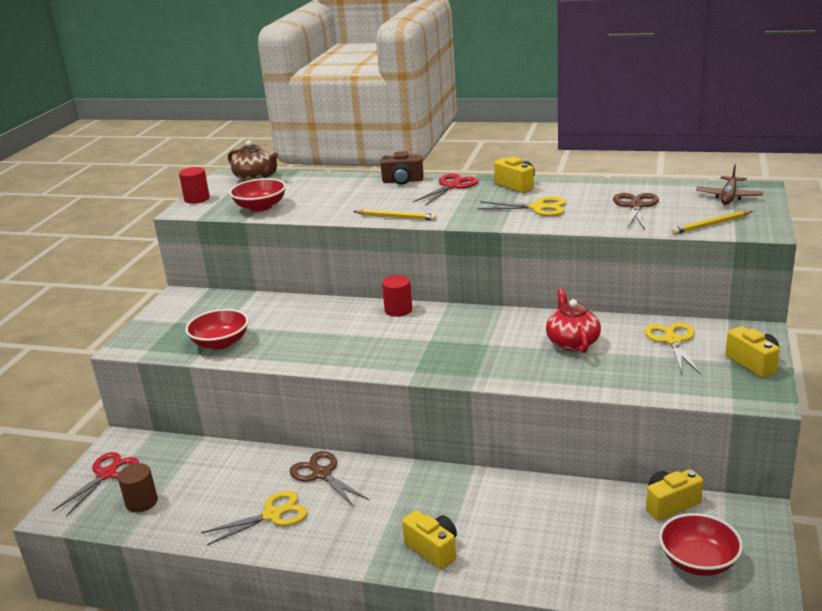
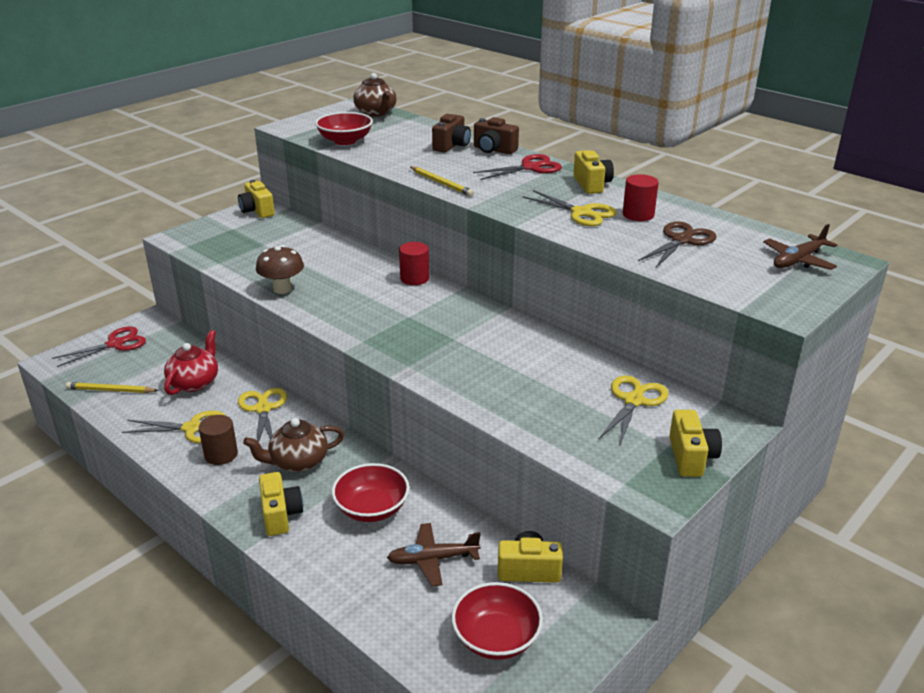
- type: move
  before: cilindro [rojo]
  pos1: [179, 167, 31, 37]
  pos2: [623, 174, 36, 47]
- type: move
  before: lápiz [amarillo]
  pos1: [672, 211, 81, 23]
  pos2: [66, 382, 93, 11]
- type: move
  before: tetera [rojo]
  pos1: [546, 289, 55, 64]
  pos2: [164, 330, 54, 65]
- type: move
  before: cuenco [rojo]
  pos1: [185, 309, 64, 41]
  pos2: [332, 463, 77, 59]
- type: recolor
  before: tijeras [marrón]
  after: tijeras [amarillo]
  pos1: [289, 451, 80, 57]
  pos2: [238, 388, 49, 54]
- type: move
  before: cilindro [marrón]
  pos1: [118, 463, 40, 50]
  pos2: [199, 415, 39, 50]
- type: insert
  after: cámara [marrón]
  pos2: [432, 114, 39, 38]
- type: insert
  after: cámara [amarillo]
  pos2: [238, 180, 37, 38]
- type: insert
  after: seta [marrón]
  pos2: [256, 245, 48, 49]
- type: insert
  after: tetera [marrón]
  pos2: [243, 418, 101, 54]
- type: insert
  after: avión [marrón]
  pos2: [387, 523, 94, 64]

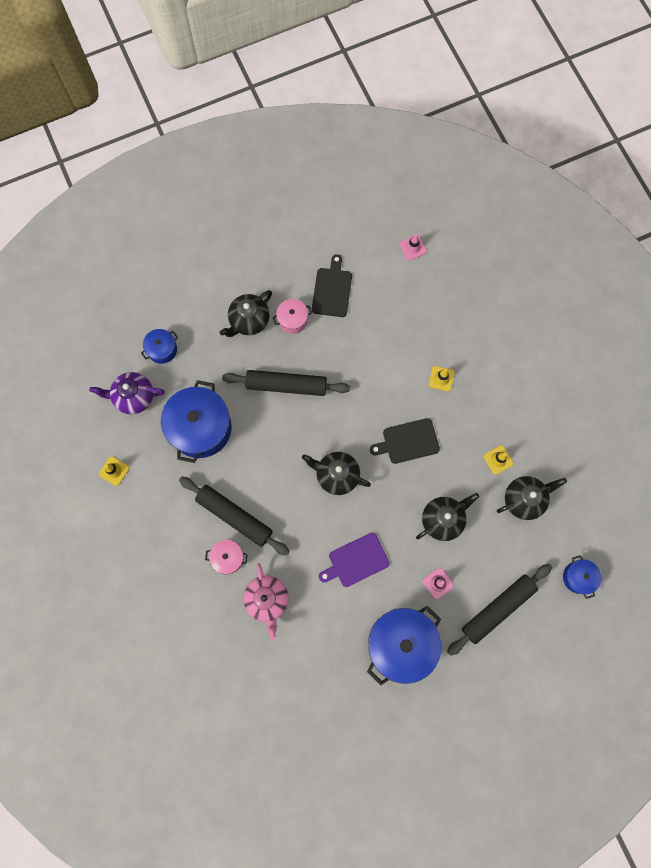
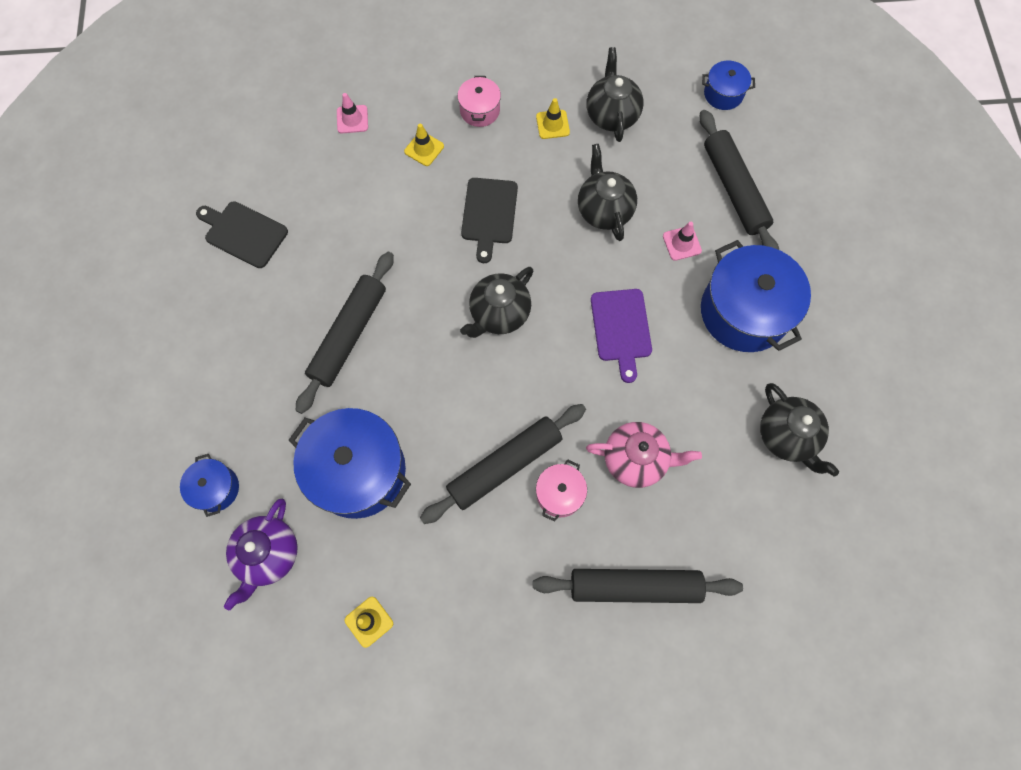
- type: move
  before: cono de tráfico [rosa]
  pos1: [399, 234, 28, 27]
  pos2: [337, 93, 31, 40]
- type: move
  before: tetera [negro]
  pos1: [219, 290, 53, 47]
  pos2: [760, 383, 79, 93]
- type: move
  before: olla [rosa]
  pos1: [273, 299, 39, 35]
  pos2: [457, 76, 44, 51]
- type: insert
  after: rodillo [negro]
  pos2: [533, 569, 210, 34]

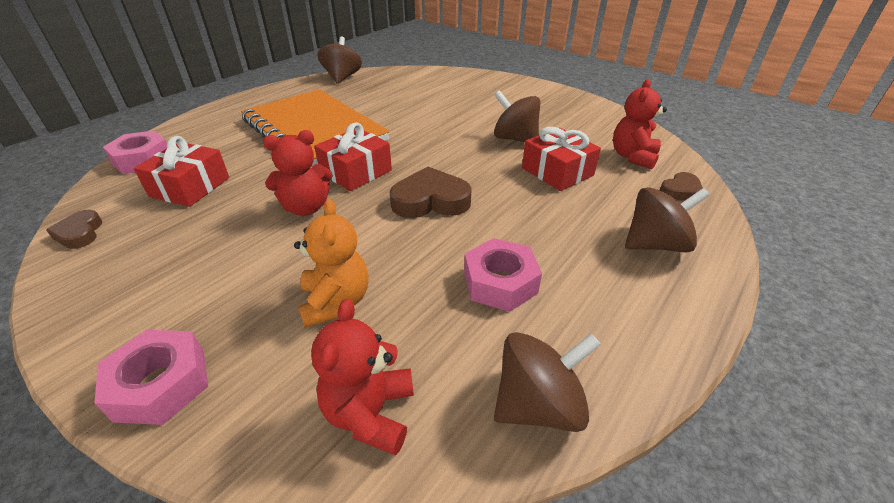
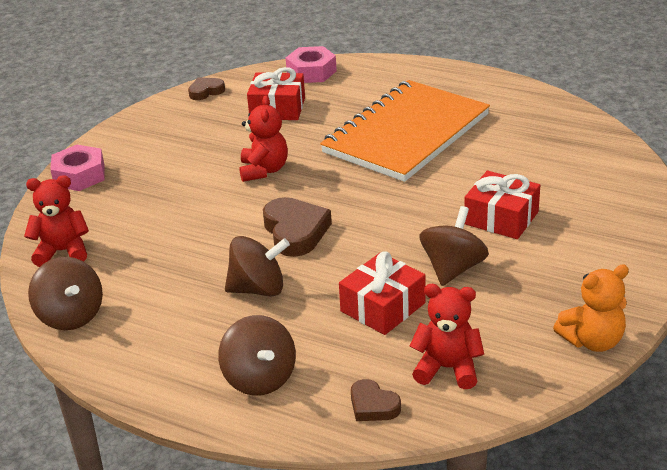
- type: move
  before: peonza [marrón]
  pos1: [318, 36, 44, 48]
  pos2: [225, 236, 65, 61]
- type: move
  before: regalo [rojo]
  pos1: [314, 122, 78, 69]
  pos2: [464, 171, 76, 68]
- type: rotate
  before: osito [rojo]
  pos1: [263, 130, 70, 86]
  pos2: [239, 95, 49, 87]
  turn: -150
- type: move
  before: osito [naranja]
  pos1: [294, 199, 75, 129]
  pos2: [553, 264, 76, 88]
- type: delete
  before: tuerca [rosa]
  pos1: [464, 238, 78, 74]

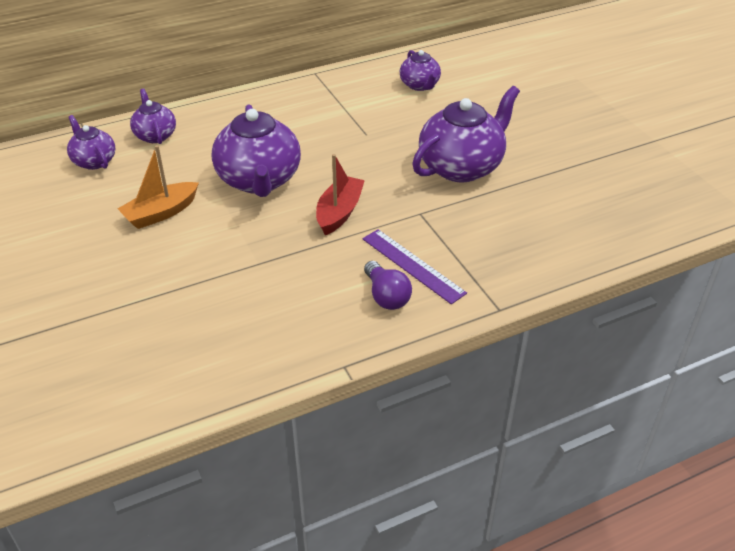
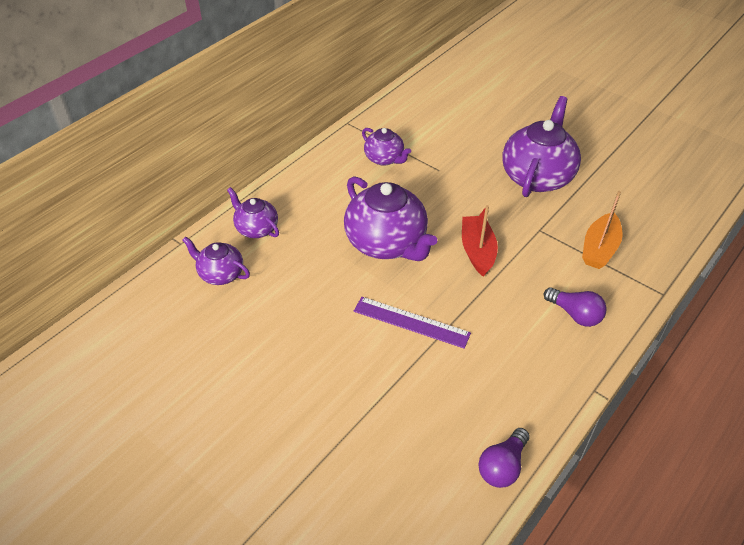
- type: move
  before: tetera [morado]
  pos1: [400, 50, 41, 41]
  pos2: [362, 128, 49, 38]
- type: move
  before: barco [naranja]
  pos1: [118, 145, 81, 84]
  pos2: [582, 191, 41, 78]
- type: move
  before: regla [morado]
  pos1: [362, 229, 105, 75]
  pos2: [354, 297, 117, 52]
- type: insert
  after: bombilla [morado]
  pos2: [478, 428, 52, 60]

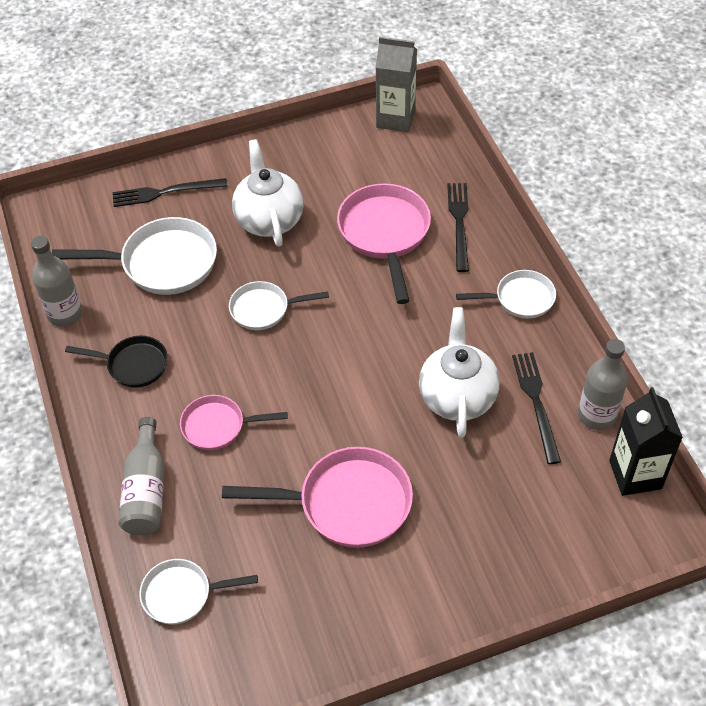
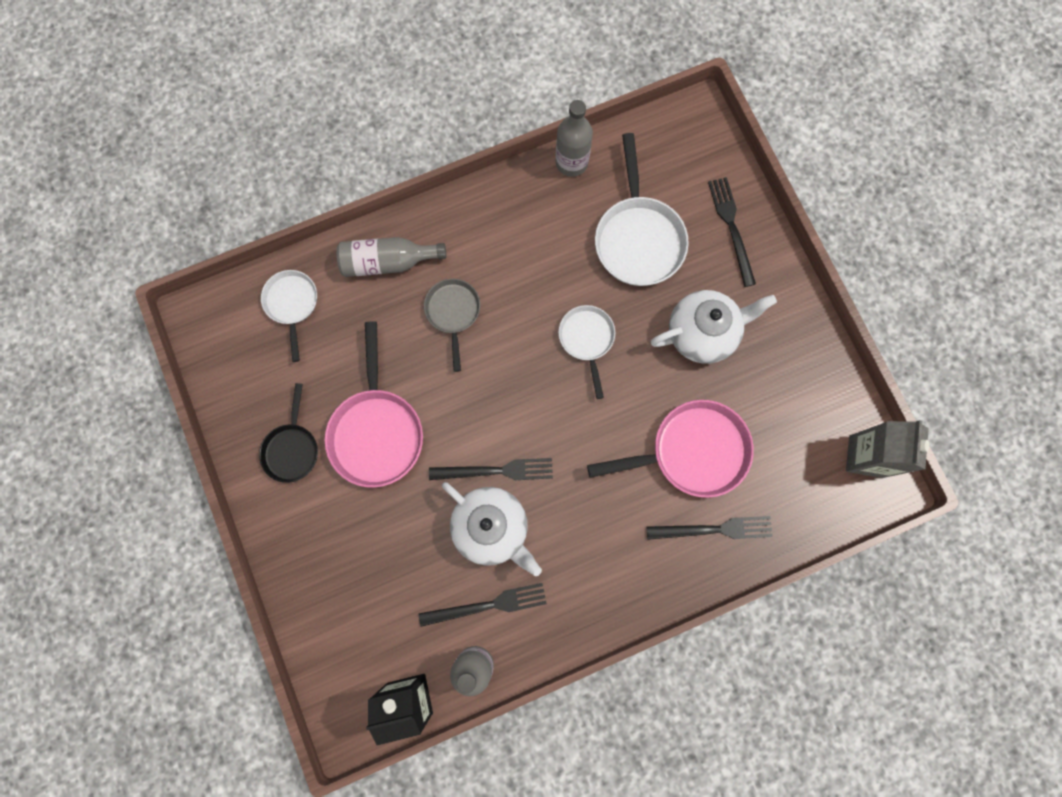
- type: delete
  before: sartén [blanco]
  pos1: [456, 270, 100, 49]
- type: rotate
  before: tetera [blanco]
  pos1: [419, 307, 81, 131]
  pos2: [442, 482, 100, 94]
  turn: 45
- type: move
  before: sartén [negro]
  pos1: [65, 336, 103, 52]
  pos2: [259, 383, 59, 100]
- type: recolor
  before: sartén [rosa]
  after: sartén [gris]
  pos1: [180, 395, 108, 55]
  pos2: [424, 279, 56, 93]
- type: insert
  after: tenedor [negro]
  pos2: [429, 458, 124, 22]

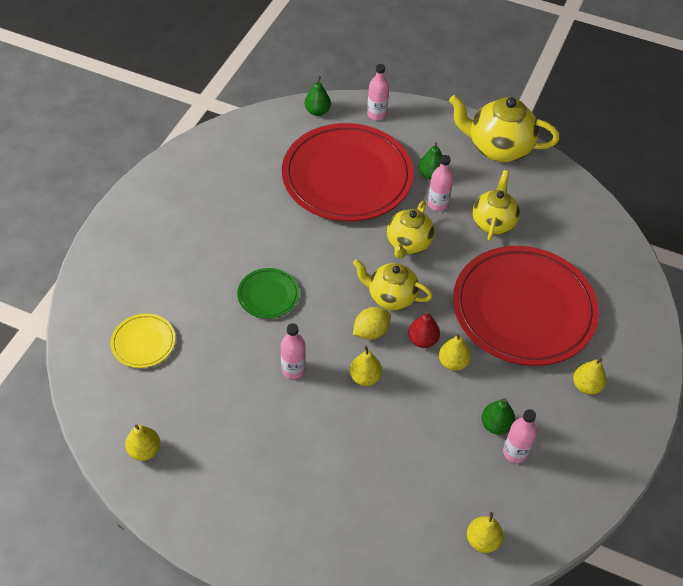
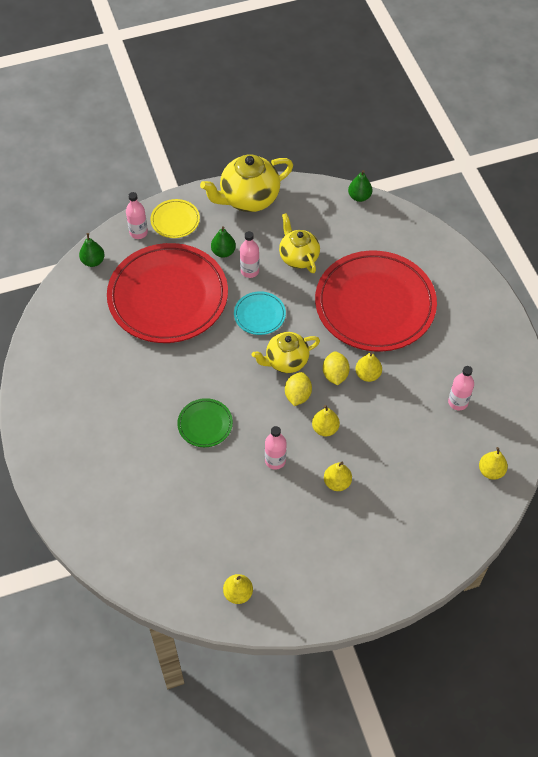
- type: replace
  before: tetera [amarillo]
  after: plato [turquesa]
  pos1: [387, 201, 48, 57]
  pos2: [234, 291, 52, 44]
- type: replace
  before: pera [rojo]
  after: limón [amarillo]
  pos1: [408, 311, 32, 37]
  pos2: [323, 351, 27, 35]
- type: move
  before: plato [amarillo]
  pos1: [111, 314, 64, 54]
  pos2: [150, 199, 50, 39]
- type: move
  before: pera [amarillo]
  pos1: [573, 358, 34, 37]
  pos2: [324, 462, 28, 29]
- type: move
  before: pera [verde]
  pos1: [481, 398, 34, 37]
  pos2: [348, 170, 24, 32]

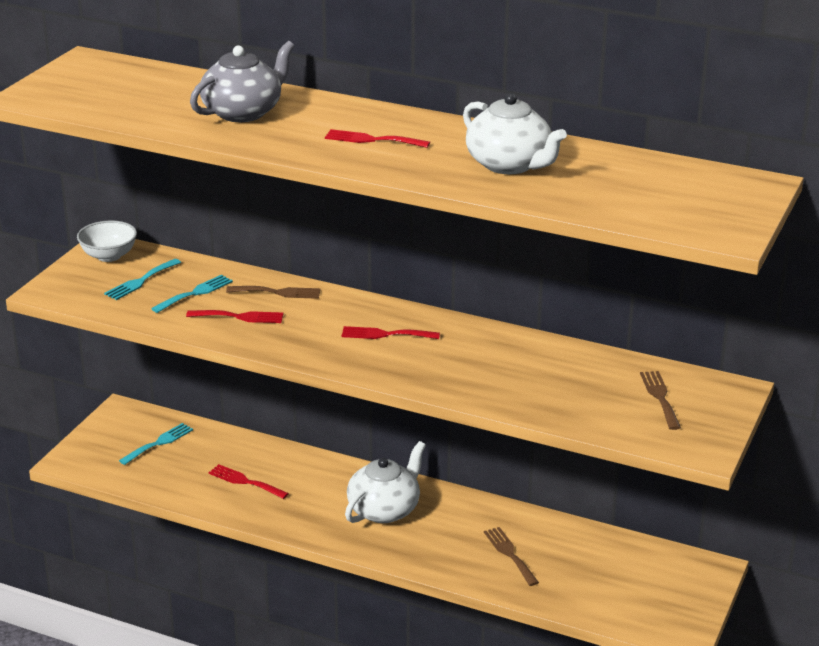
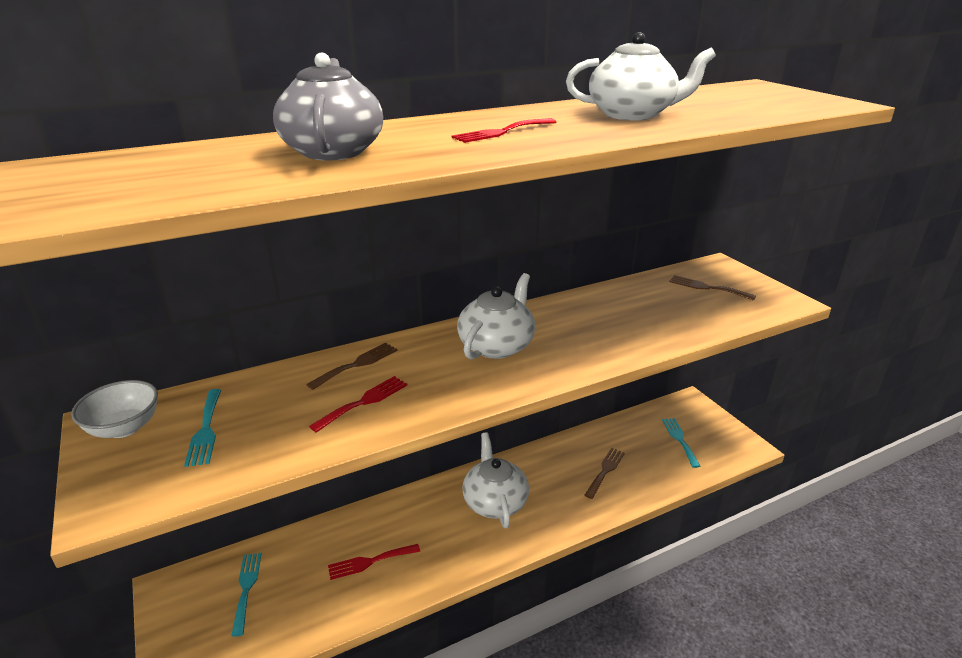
- type: move
  before: tenedor [turquesa]
  pos1: [151, 275, 82, 38]
  pos2: [662, 418, 38, 50]
- type: replace
  before: tenedor [rojo]
  after: tetera [blanco]
  pos1: [342, 326, 98, 13]
  pos2: [457, 273, 78, 86]
- type: rotate
  before: tenedor [marrón]
  pos1: [484, 527, 55, 59]
  pos2: [585, 448, 40, 51]
  turn: 105

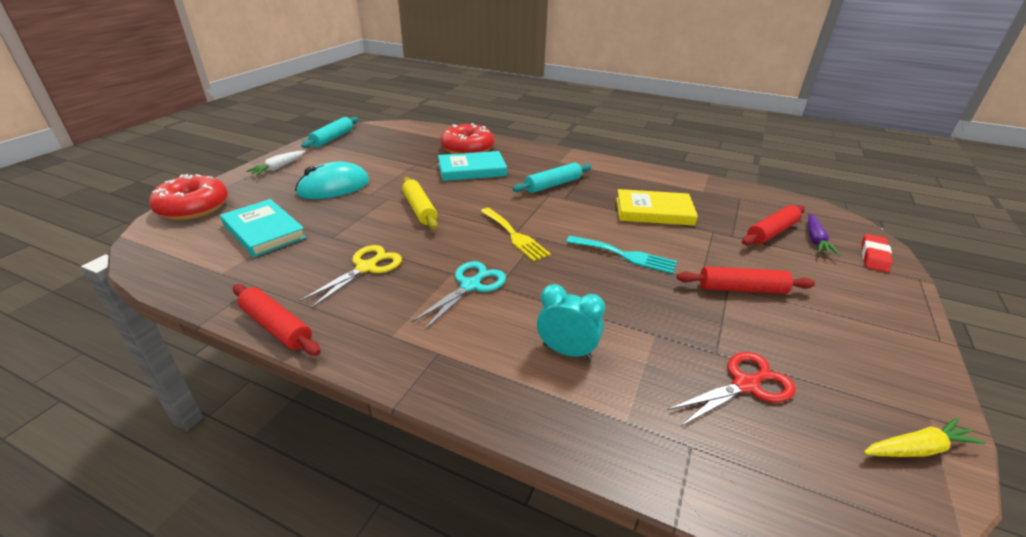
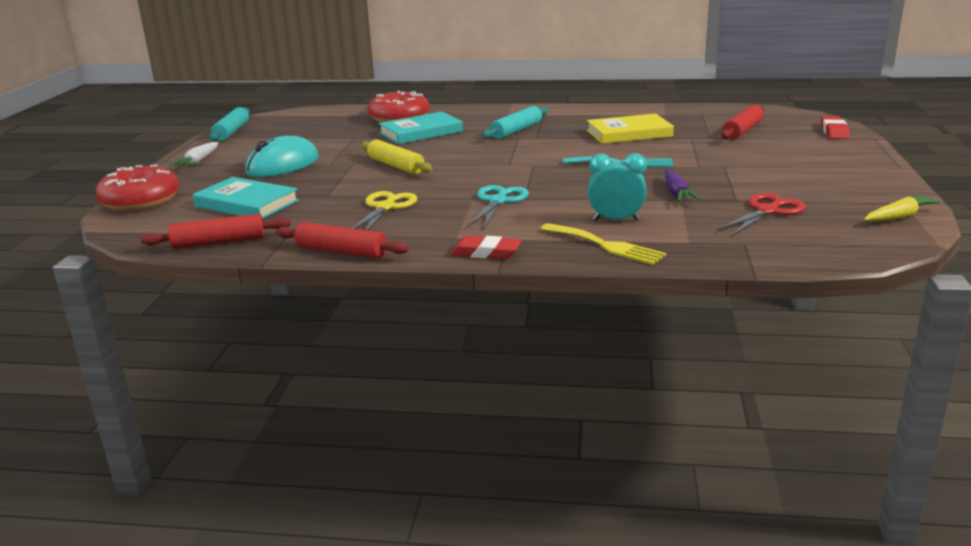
- type: move
  before: tenedor [amarillo]
  pos1: [480, 208, 71, 54]
  pos2: [540, 223, 127, 42]
- type: move
  before: zanahoria [morado]
  pos1: [808, 214, 32, 42]
  pos2: [665, 169, 36, 32]
- type: move
  before: rodillo [rojo]
  pos1: [677, 267, 138, 27]
  pos2: [141, 214, 150, 35]
- type: insert
  after: goma de borrar [rojo]
  pos2: [451, 235, 71, 24]

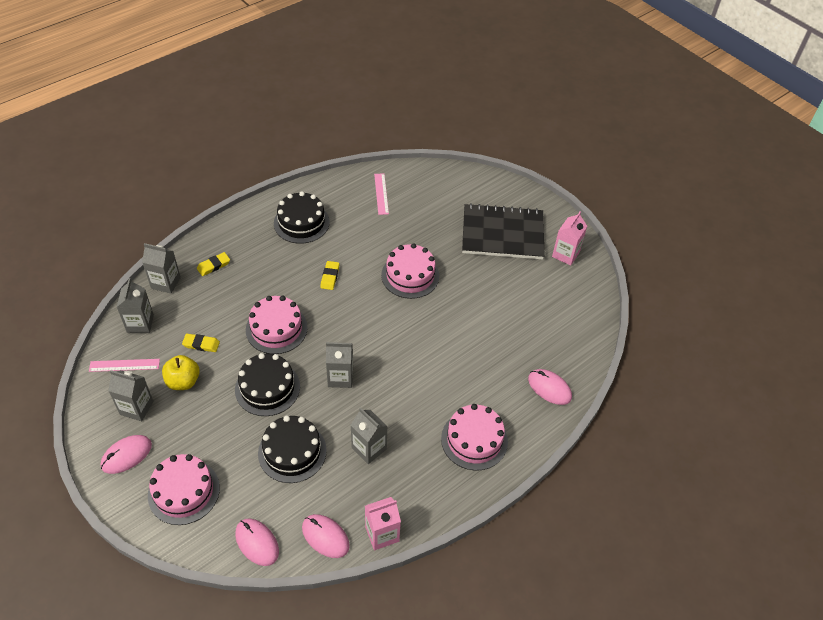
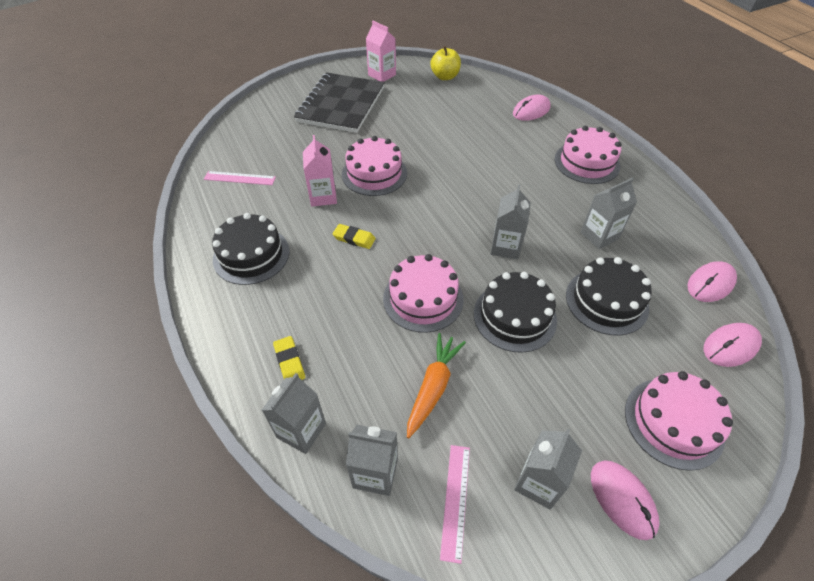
- type: replace
  before: goma de borrar [amarillo]
  after: zanahoria [naranja]
  pos1: [182, 334, 38, 18]
  pos2: [407, 333, 59, 105]
- type: move
  before: manzana [amarillo]
  pos1: [162, 355, 38, 35]
  pos2: [430, 46, 31, 34]
- type: move
  before: cartón de leche [rosa]
  pos1: [365, 497, 36, 53]
  pos2: [303, 135, 34, 71]

